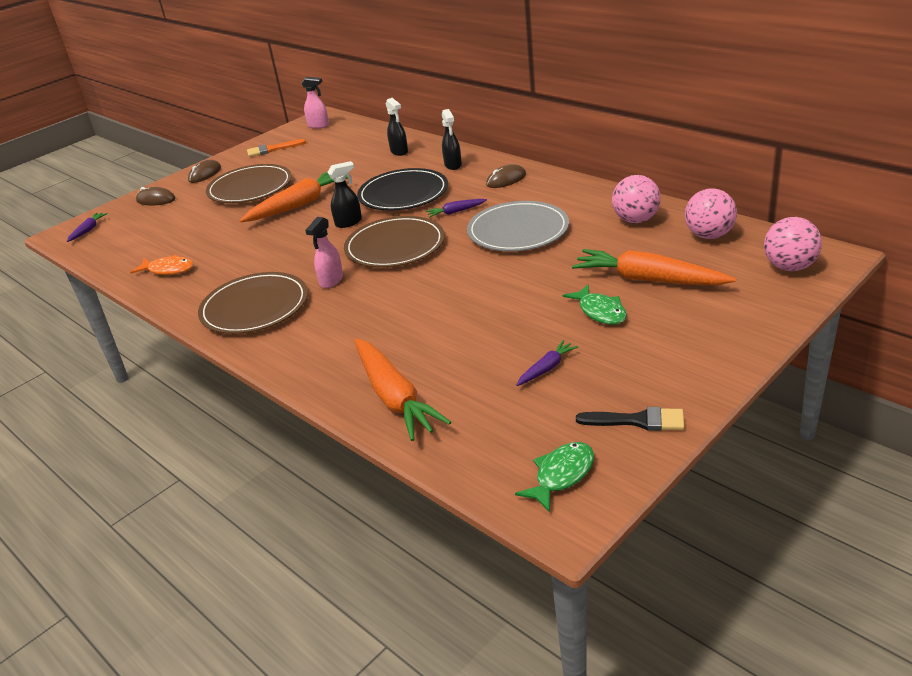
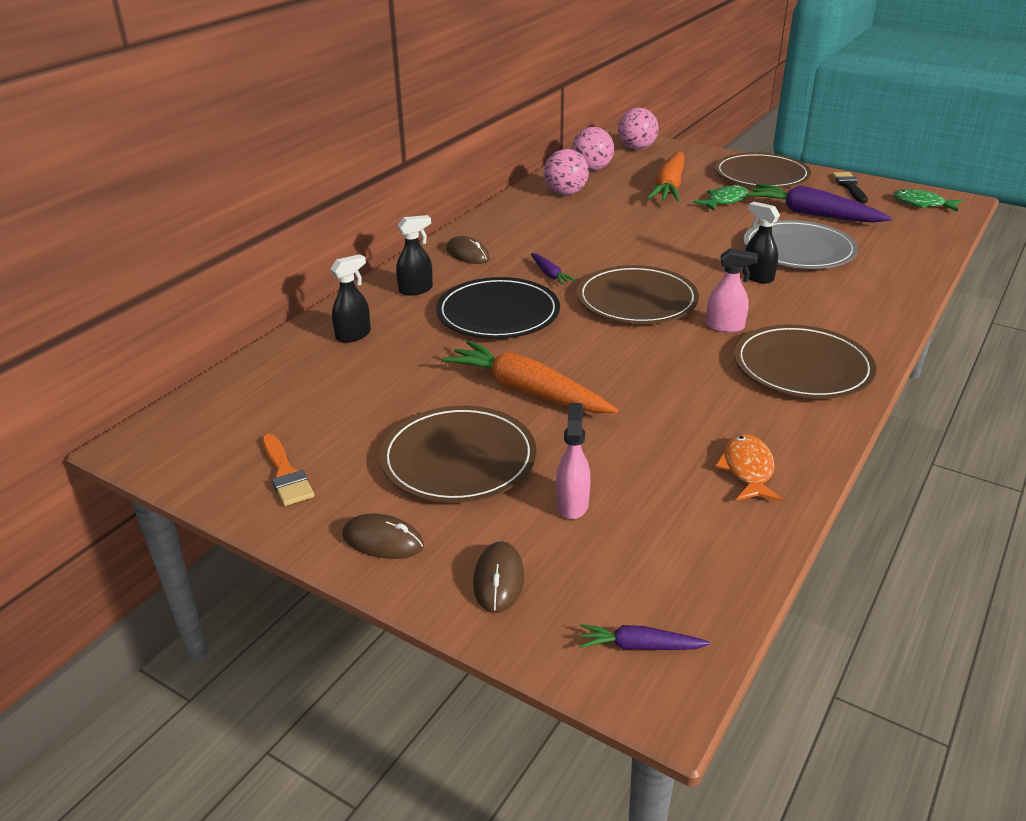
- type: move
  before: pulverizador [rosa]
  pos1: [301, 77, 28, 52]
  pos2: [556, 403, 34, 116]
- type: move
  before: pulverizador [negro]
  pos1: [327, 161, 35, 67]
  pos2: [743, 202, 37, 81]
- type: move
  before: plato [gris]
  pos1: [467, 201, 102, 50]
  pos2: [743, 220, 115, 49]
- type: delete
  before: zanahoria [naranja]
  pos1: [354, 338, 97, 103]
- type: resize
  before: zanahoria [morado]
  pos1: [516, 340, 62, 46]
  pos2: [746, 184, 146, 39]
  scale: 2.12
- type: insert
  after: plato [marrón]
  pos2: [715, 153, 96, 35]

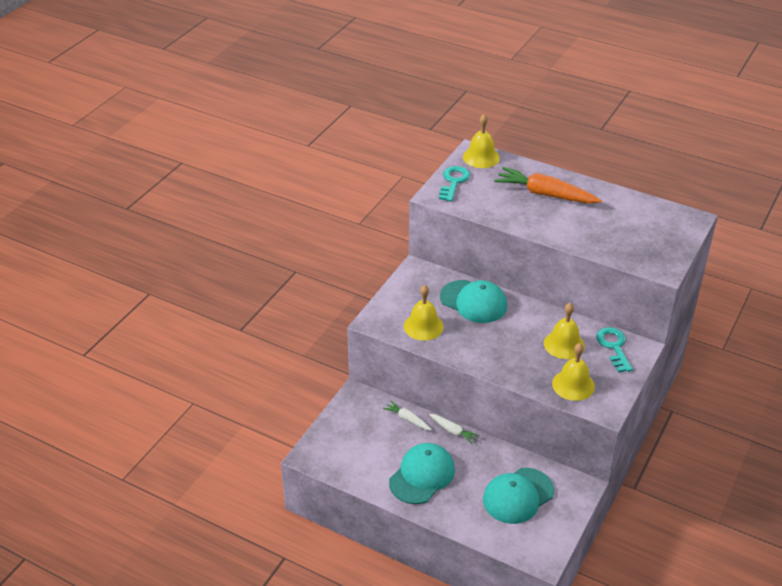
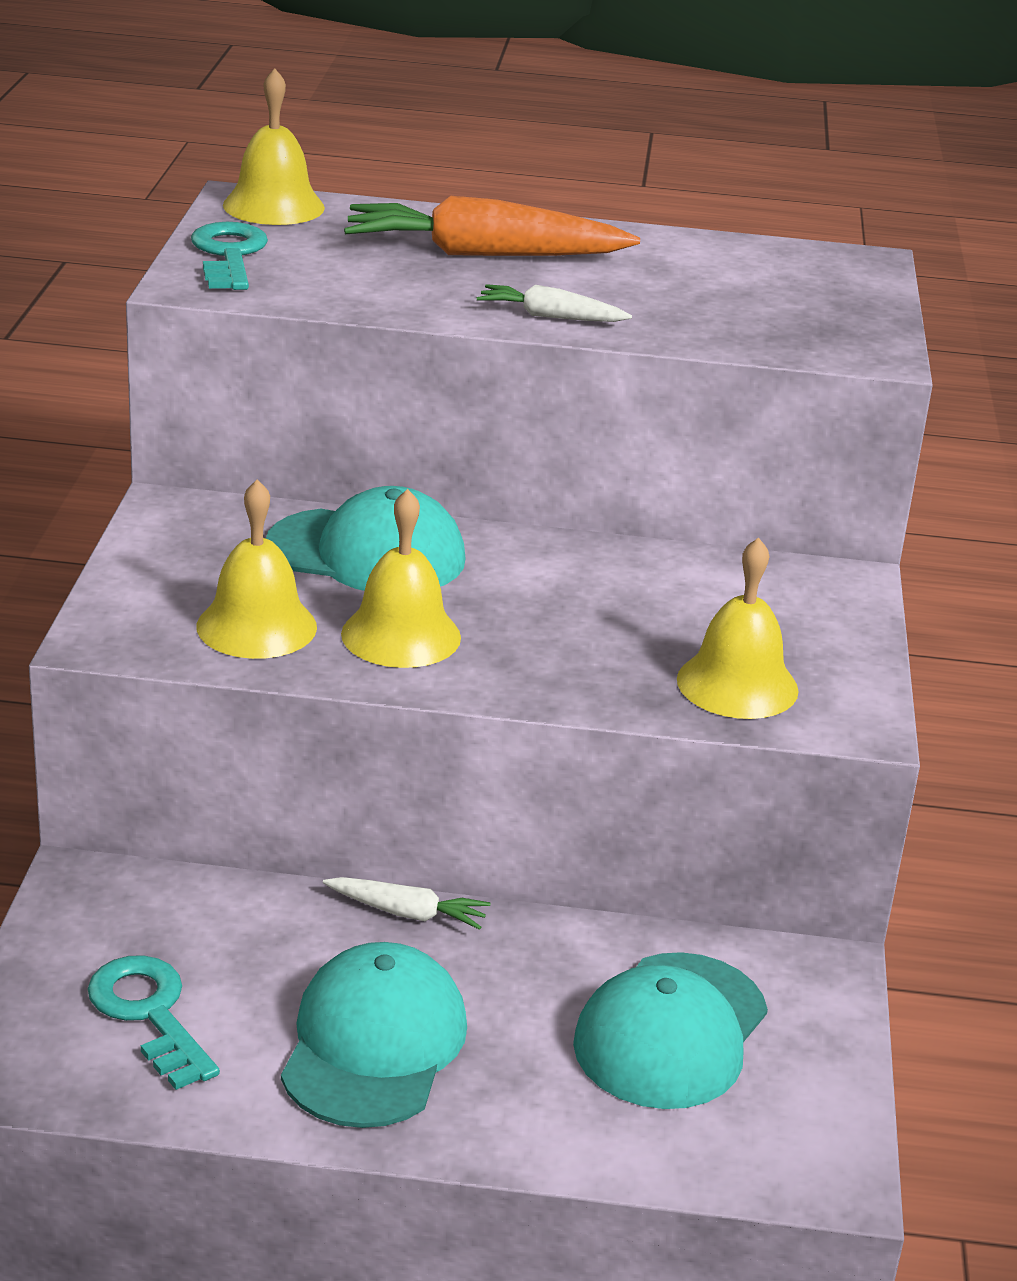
- type: move
  before: campana [amarillo]
  pos1: [544, 303, 41, 56]
  pos2: [341, 489, 120, 179]
- type: move
  before: llave [turquesa]
  pos1: [596, 327, 37, 46]
  pos2: [88, 955, 132, 135]
- type: move
  before: zanahoria [blanco]
  pos1: [383, 400, 49, 31]
  pos2: [477, 284, 155, 38]

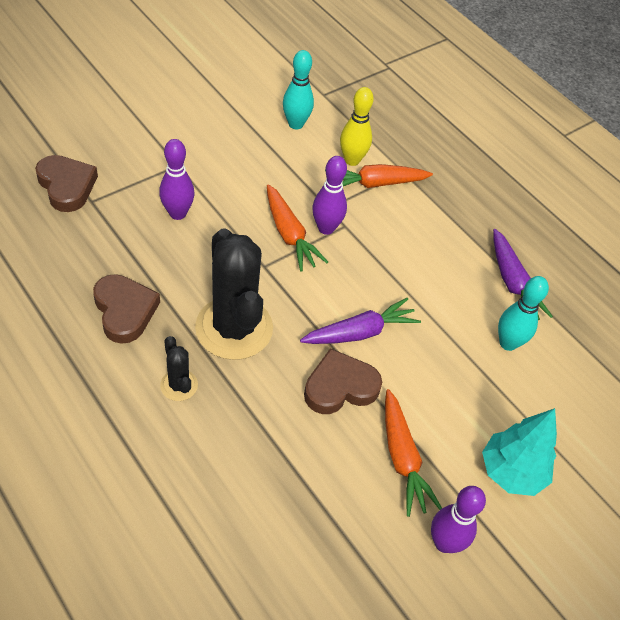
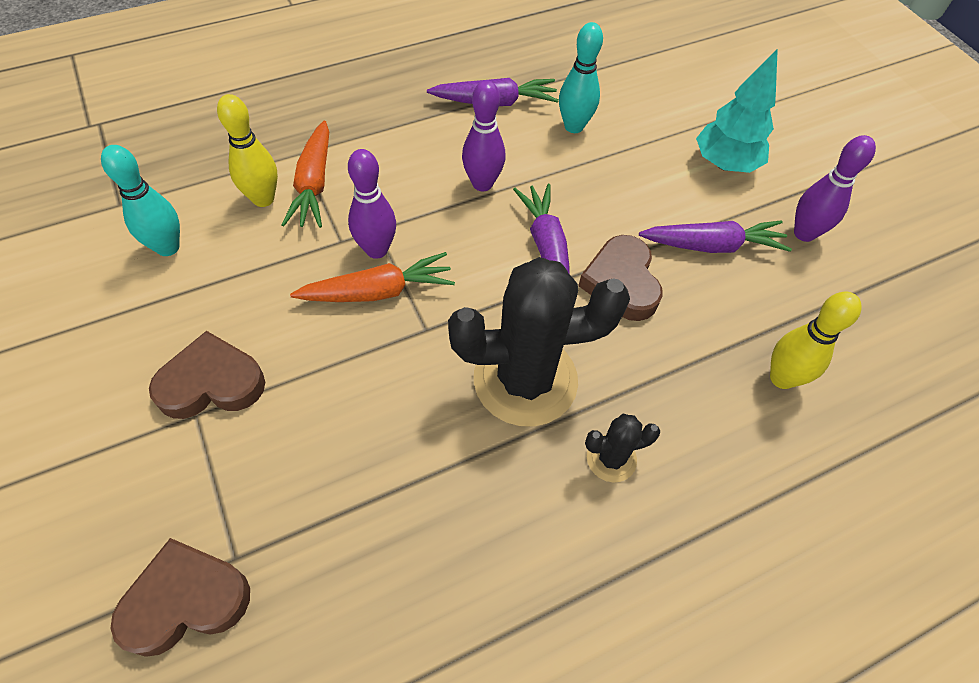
- type: move
  before: bolo [morado]
  pos1: [159, 139, 36, 81]
  pos2: [462, 80, 43, 111]
- type: move
  before: corazón [marrón]
  pos1: [93, 274, 67, 70]
  pos2: [149, 331, 116, 88]
- type: recolor
  before: zanahoria [naranja]
  after: zanahoria [morado]
  pos1: [385, 389, 57, 128]
  pos2: [639, 220, 153, 33]
- type: insert
  after: bolo [amarillo]
  pos2: [770, 292, 92, 97]

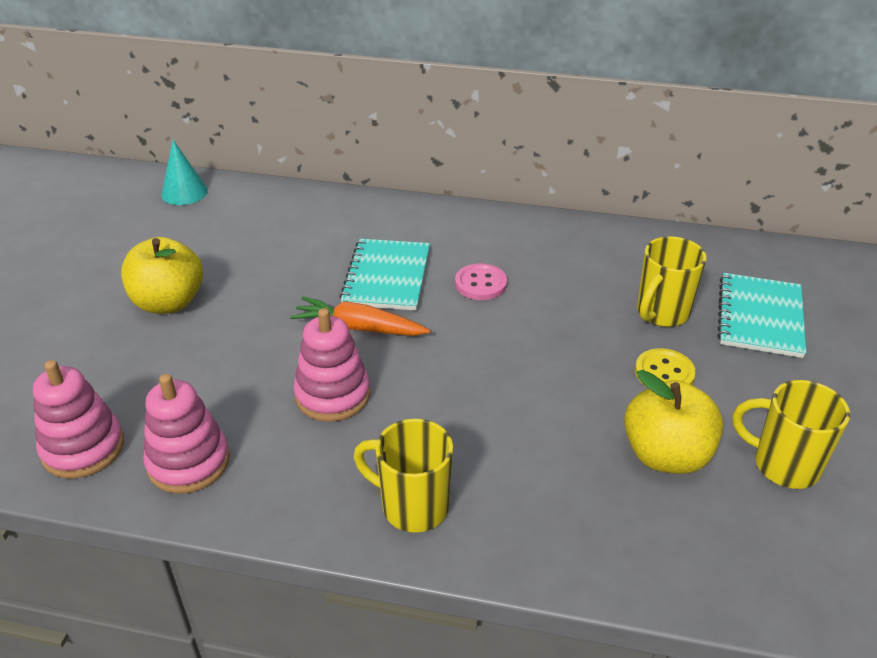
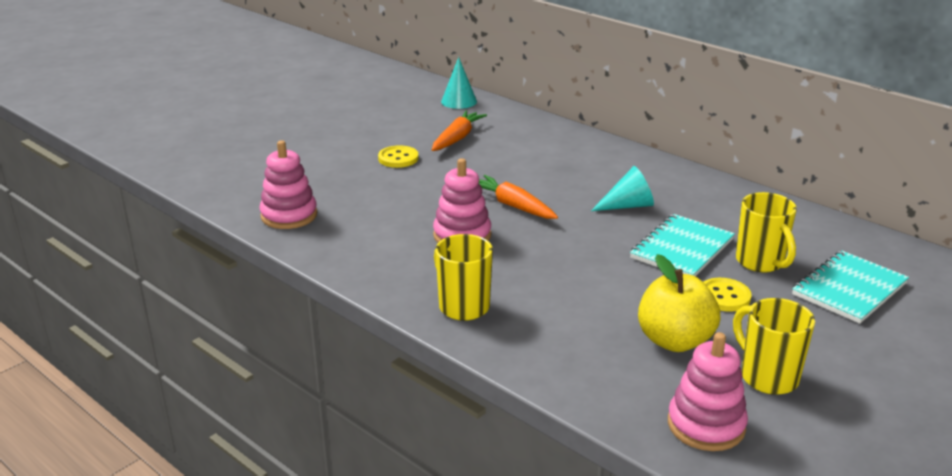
- type: rotate
  before: taza [amarillo]
  pos1: [637, 236, 70, 91]
  pos2: [736, 192, 61, 80]
  turn: -90
- type: replace
  before: manzana [amarillo]
  after: botón [amarillo]
  pos1: [121, 237, 82, 77]
  pos2: [378, 145, 40, 23]
- type: move
  before: cuaderno [turquesa]
  pos1: [339, 239, 91, 71]
  pos2: [630, 214, 105, 62]
- type: replace
  before: botón [rosa]
  after: cono [turquesa]
  pos1: [455, 263, 52, 37]
  pos2: [591, 166, 63, 45]
- type: move
  before: juguete apilable [rosa]
  pos1: [143, 374, 87, 120]
  pos2: [668, 332, 80, 119]
- type: insert
  after: zanahoria [naranja]
  pos2: [432, 111, 55, 40]

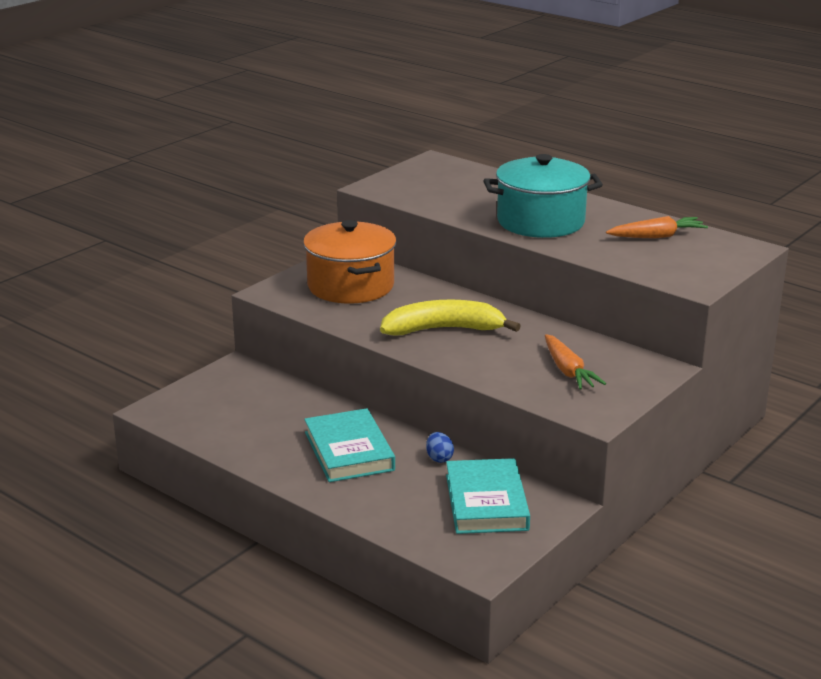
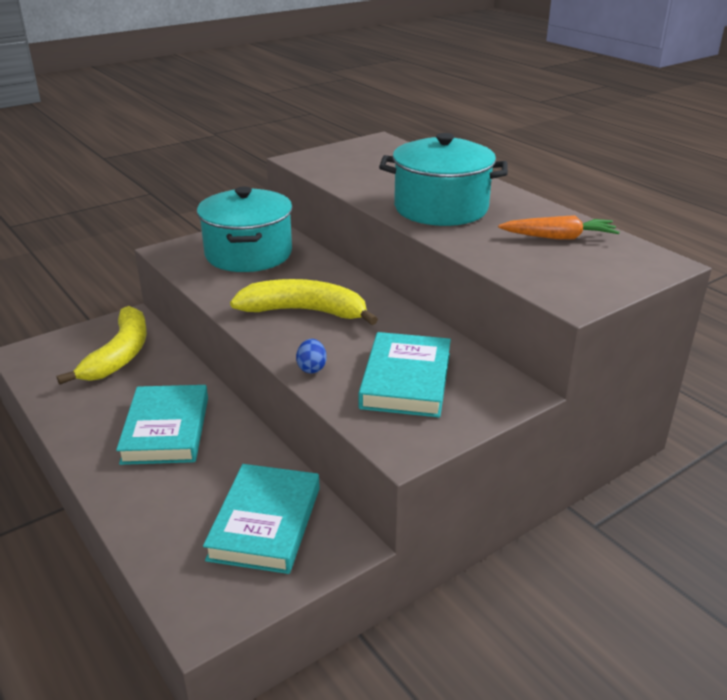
- type: recolor
  before: olla [naranja]
  after: olla [turquesa]
  pos1: [303, 220, 94, 84]
  pos2: [197, 186, 95, 86]
- type: replace
  before: zanahoria [naranja]
  after: libro [turquesa]
  pos1: [545, 334, 61, 56]
  pos2: [358, 332, 93, 86]
- type: move
  before: huevo [azul]
  pos1: [426, 432, 28, 31]
  pos2: [296, 339, 31, 35]
- type: insert
  after: plátano [amarillo]
  pos2: [57, 306, 90, 79]

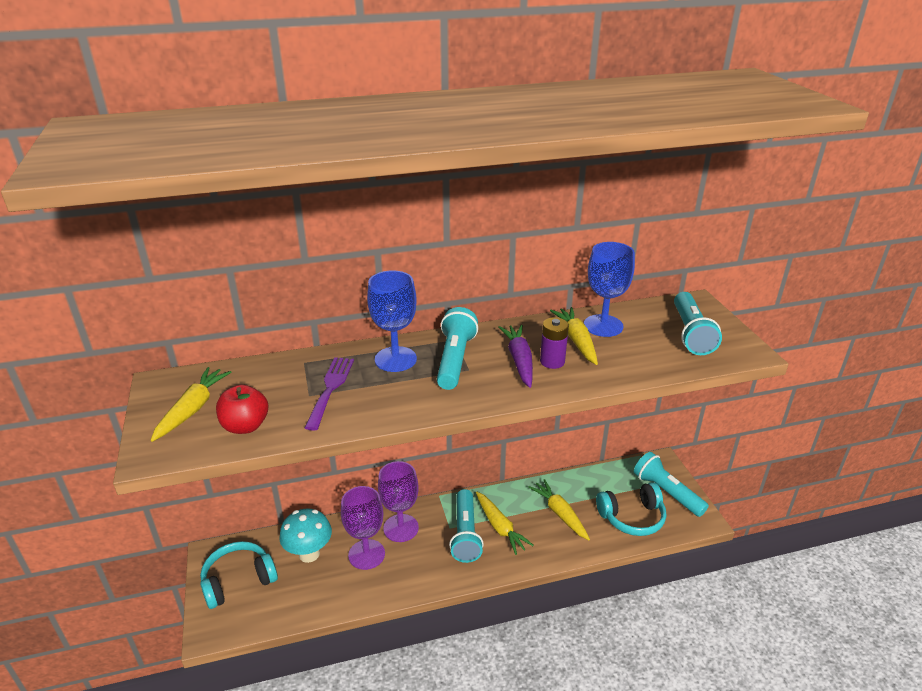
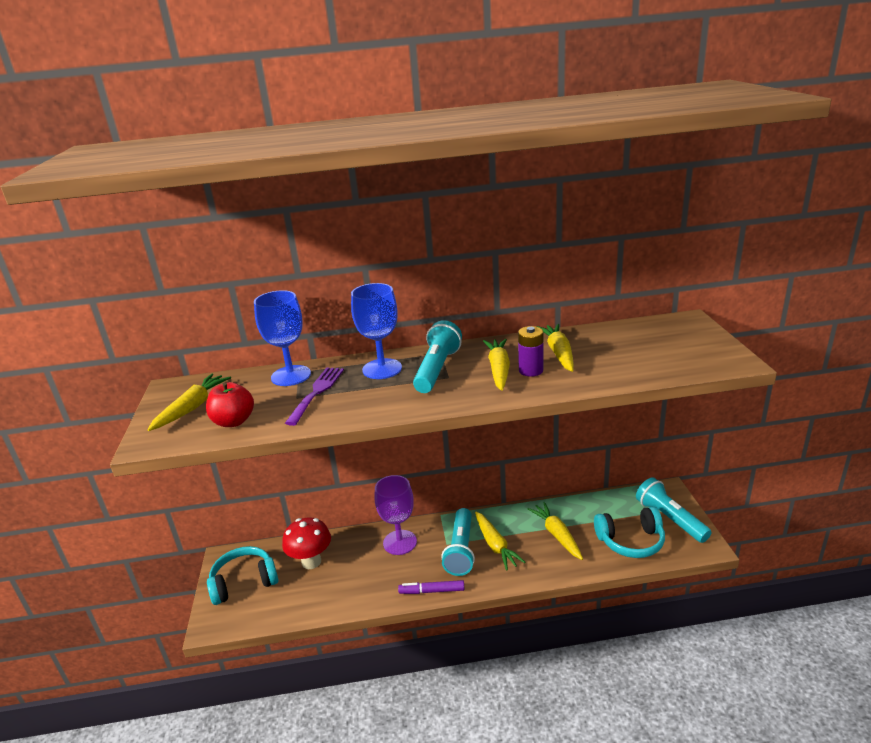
- type: move
  before: copa [azul]
  pos1: [584, 242, 51, 95]
  pos2: [254, 290, 57, 96]
- type: delete
  before: lámpara de mano [turquesa]
  pos1: [674, 292, 48, 63]
- type: recolor
  before: zanahoria [morado]
  after: zanahoria [amarillo]
  pos1: [498, 325, 35, 63]
  pos2: [483, 339, 27, 52]
- type: delete
  before: copa [morado]
  pos1: [341, 486, 44, 84]
- type: recolor
  before: seta [turquesa]
  after: seta [rojo]
  pos1: [279, 509, 53, 54]
  pos2: [282, 517, 49, 52]
- type: insert
  after: rotulador [morado]
  pos2: [398, 580, 67, 14]

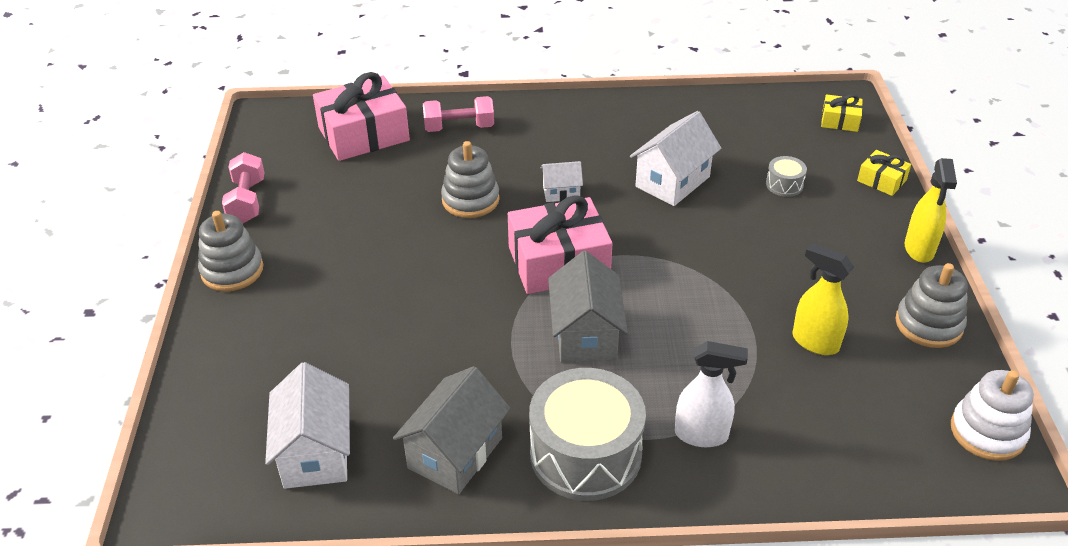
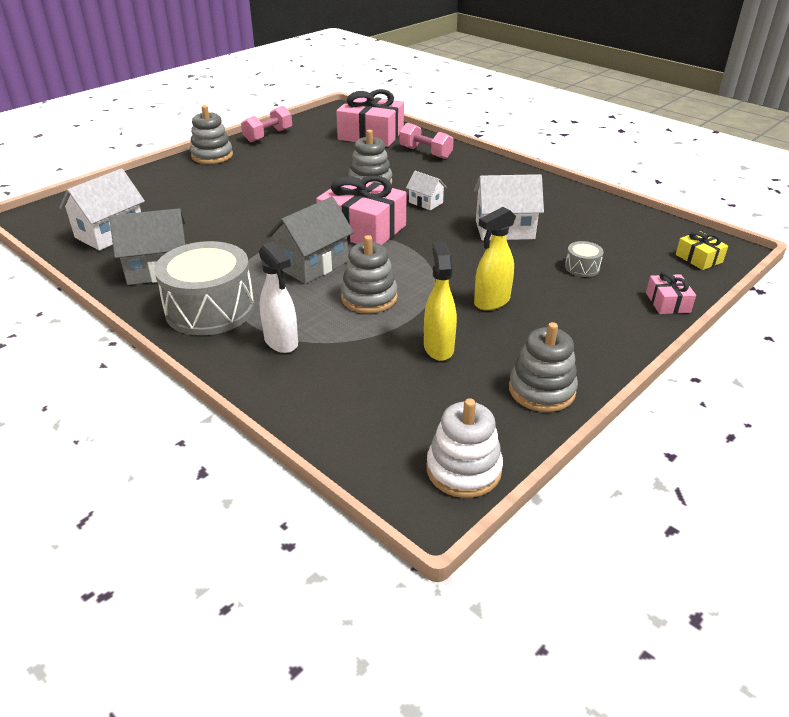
- type: recolor
  before: regalo [amarillo]
  after: regalo [rosa]
  pos1: [857, 150, 54, 46]
  pos2: [646, 271, 50, 43]
- type: move
  before: pulverizador [amarillo]
  pos1: [905, 158, 52, 105]
  pos2: [474, 207, 42, 103]
- type: insert
  after: juguete apilable [gris]
  pos2: [341, 235, 57, 78]

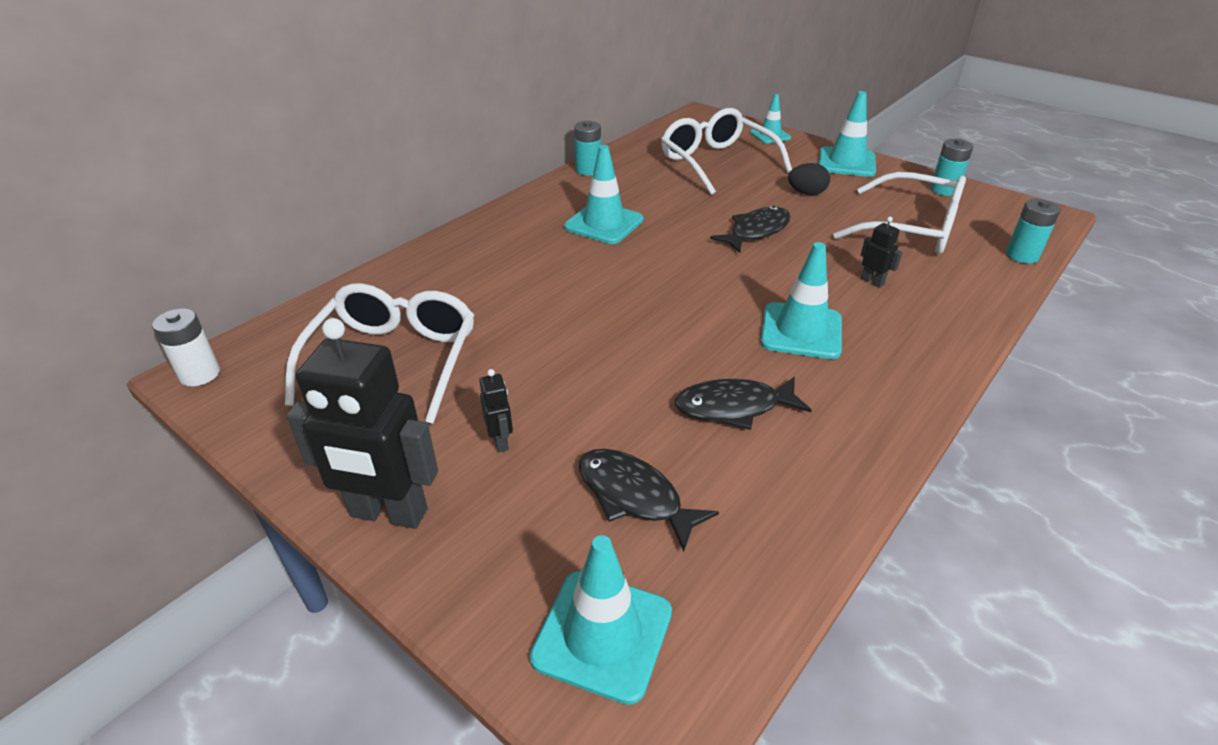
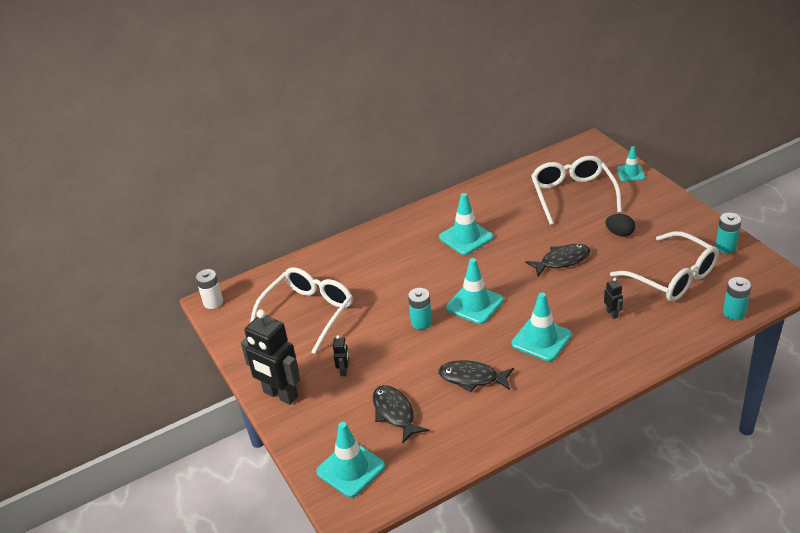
- type: move
  before: cono de tráfico [turquesa]
  pos1: [819, 91, 57, 86]
  pos2: [446, 258, 58, 66]
- type: move
  before: pila [turquesa]
  pos1: [574, 121, 27, 55]
  pos2: [408, 288, 24, 42]

